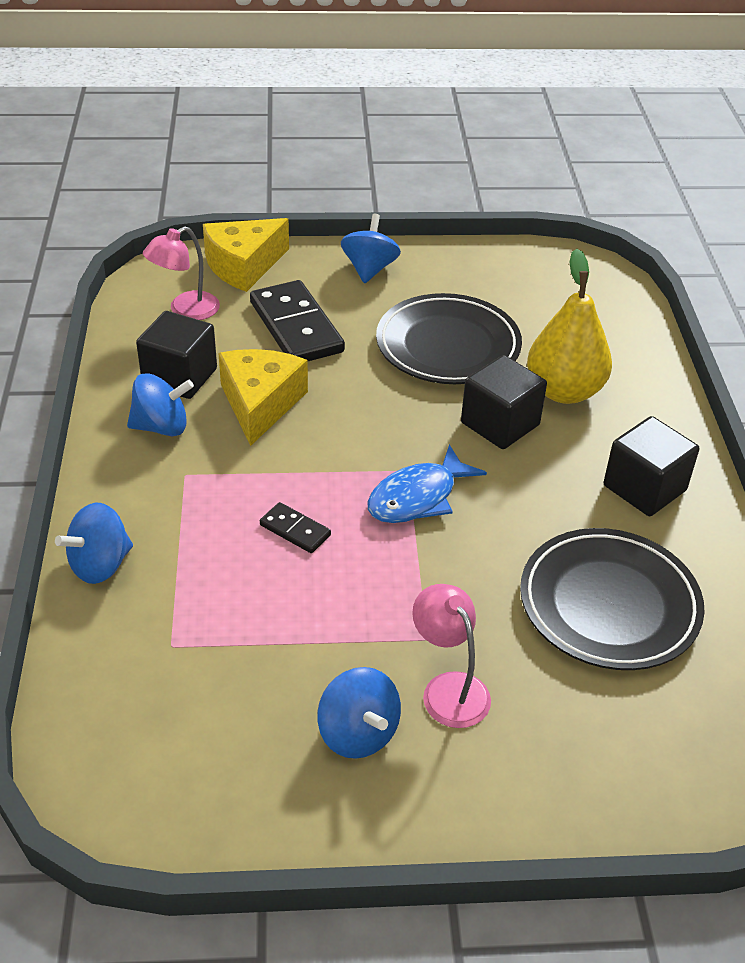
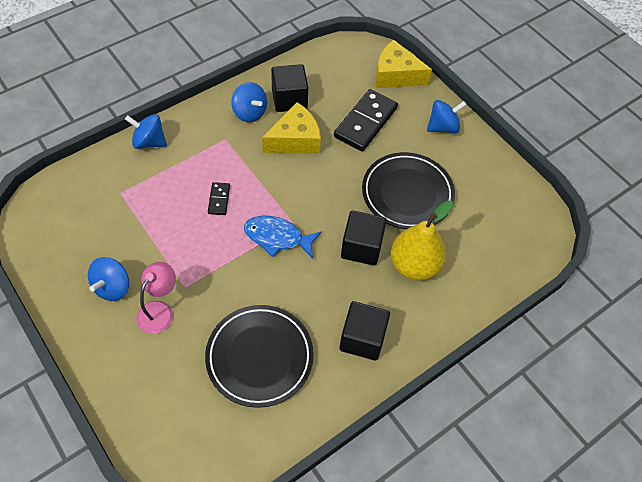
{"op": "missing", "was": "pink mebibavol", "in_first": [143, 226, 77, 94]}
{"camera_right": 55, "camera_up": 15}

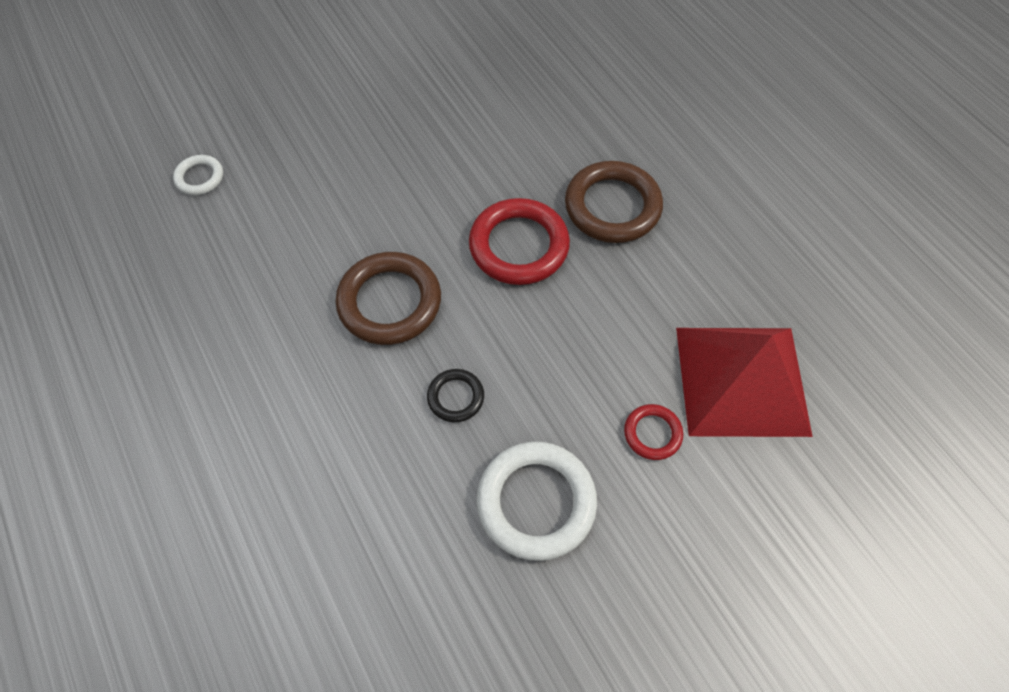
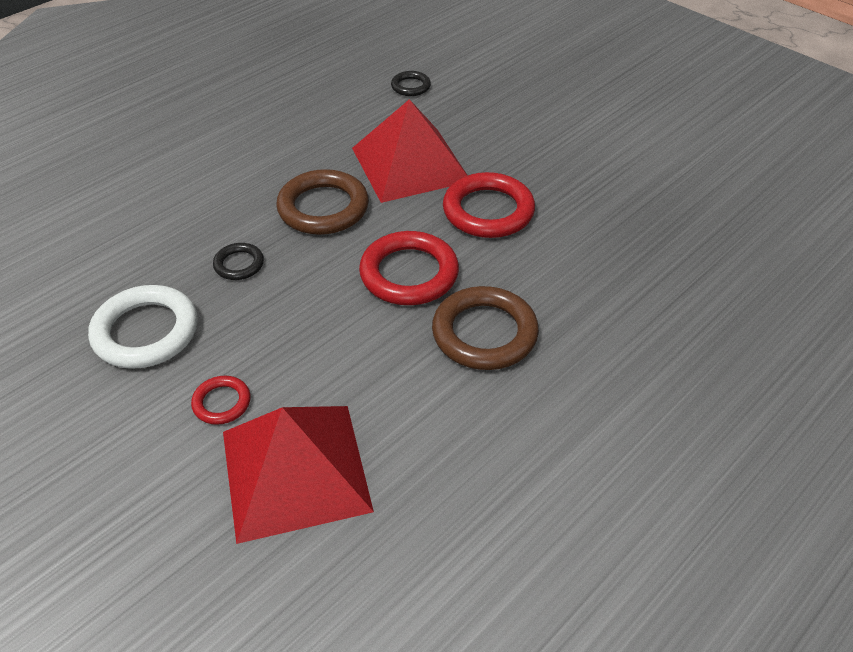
{"op": "appeared", "now": "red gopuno", "in_second": [352, 99, 116, 104]}
{"op": "colour", "was": "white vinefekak", "now": "black vinefekak", "in_first": [173, 155, 50, 40], "in_second": [391, 71, 40, 25]}
{"op": "appeared", "now": "red vinefekak", "in_second": [443, 172, 92, 66]}
{"camera_right": 75, "camera_up": -15}

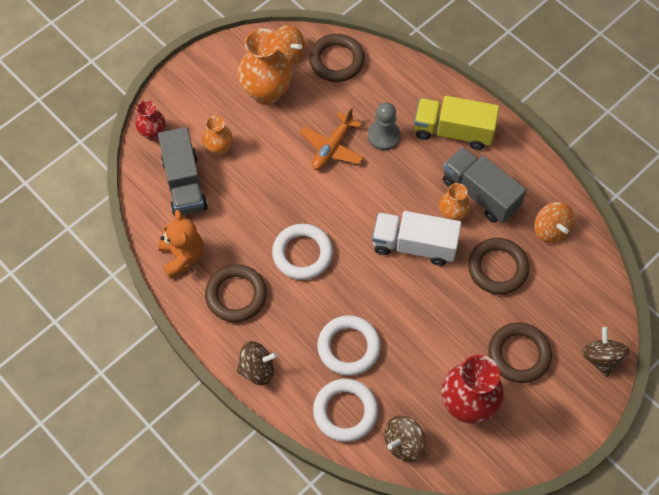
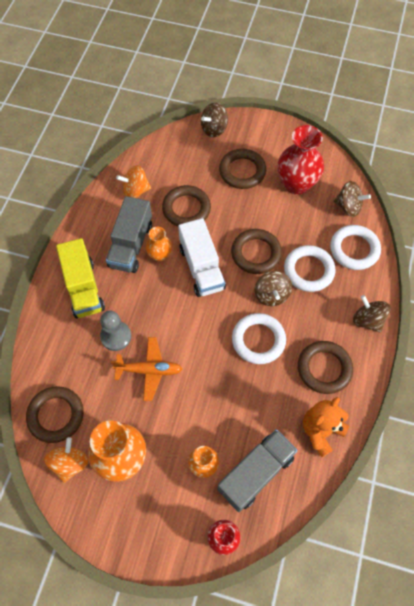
{"op": "spun", "was": "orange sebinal", "in_first": [534, 202, 40, 41], "in_second": [116, 165, 35, 33], "clockwise": -135}
{"op": "appeared", "now": "brown vinefekak", "in_second": [231, 229, 51, 45]}
{"op": "appeared", "now": "brown sebinal", "in_second": [254, 271, 38, 35]}
{"camera_right": -120, "camera_up": 0}

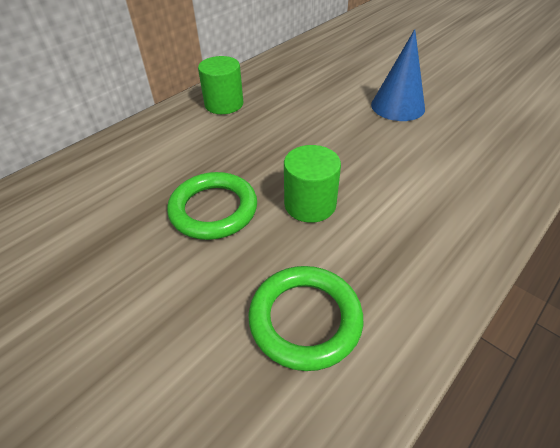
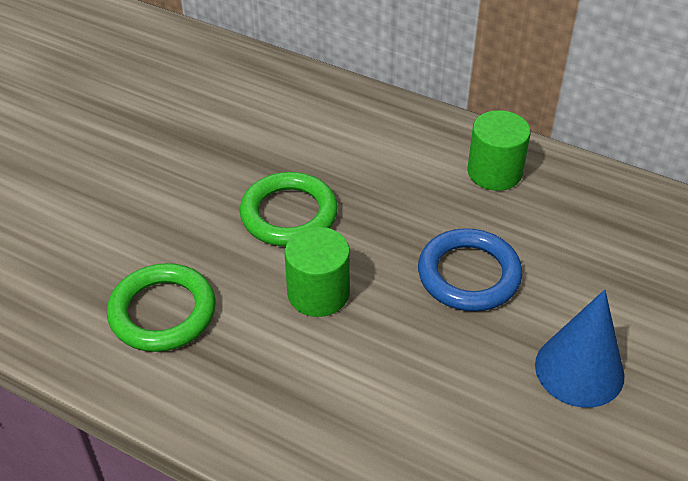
{"op": "appeared", "now": "blue vinefekak", "in_second": [418, 228, 104, 83]}
{"camera_right": 75, "camera_up": 0}

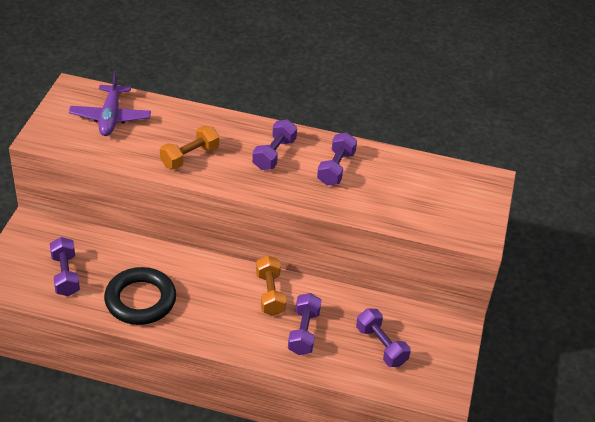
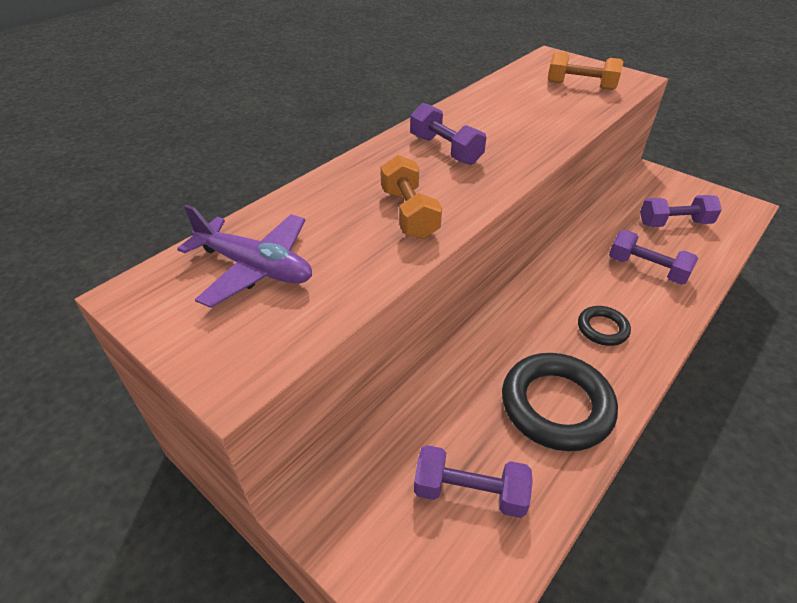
{"op": "relocated", "was": "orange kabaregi", "in_first": [256, 256, 30, 60], "in_second": [548, 51, 75, 39]}
{"op": "appeared", "now": "black vinefekak", "in_second": [578, 306, 53, 40]}
{"op": "missing", "was": "purple kabaregi", "in_first": [317, 132, 40, 54]}
{"camera_right": -60, "camera_up": 0}

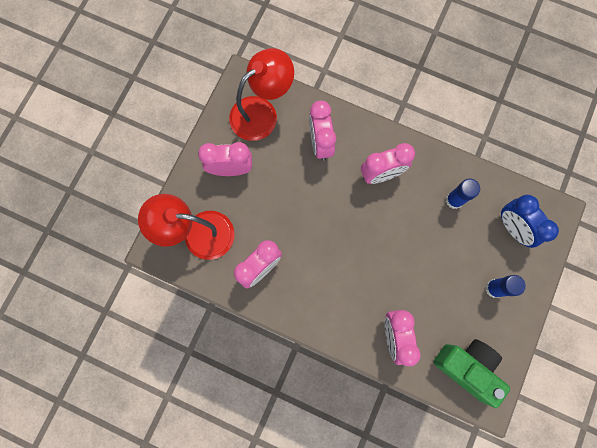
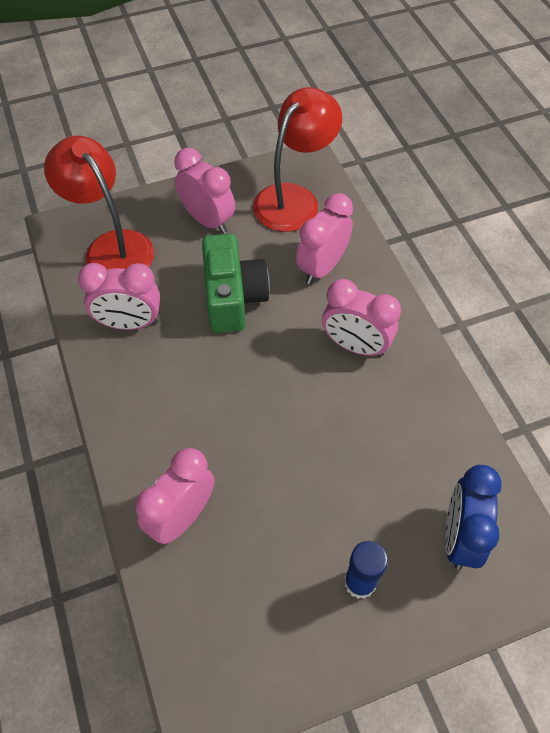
{"op": "relocated", "was": "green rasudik", "in_first": [434, 339, 76, 69], "in_second": [202, 234, 68, 99]}
{"op": "spun", "was": "red mebibavol", "in_first": [229, 48, 65, 93], "in_second": [253, 87, 89, 145], "clockwise": -60}
{"op": "missing", "was": "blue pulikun", "in_first": [446, 179, 34, 30]}
{"camera_right": 45, "camera_up": -20}

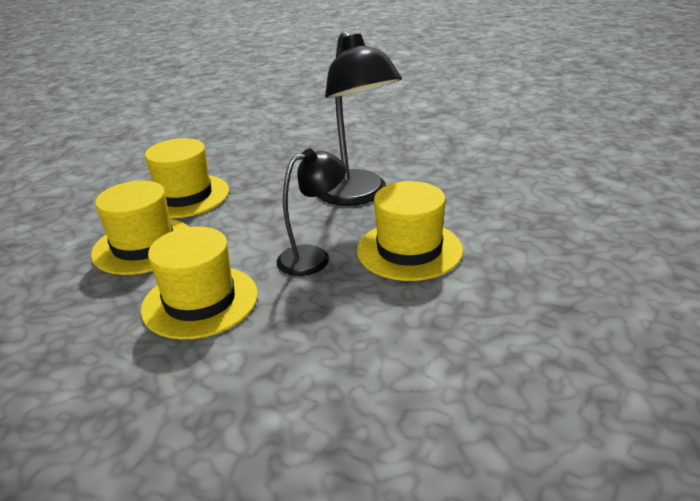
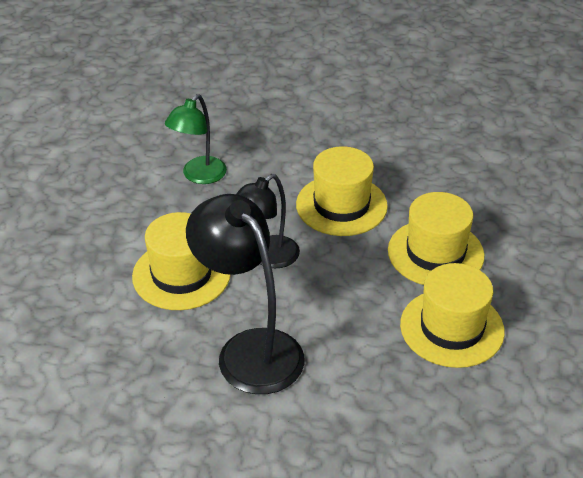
{"op": "appeared", "now": "green mebibavol", "in_second": [165, 94, 62, 90]}
{"camera_right": 165, "camera_up": 10}

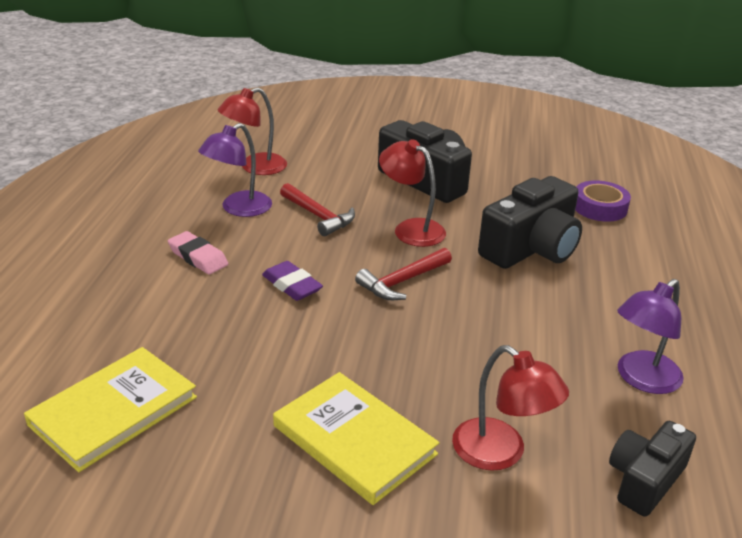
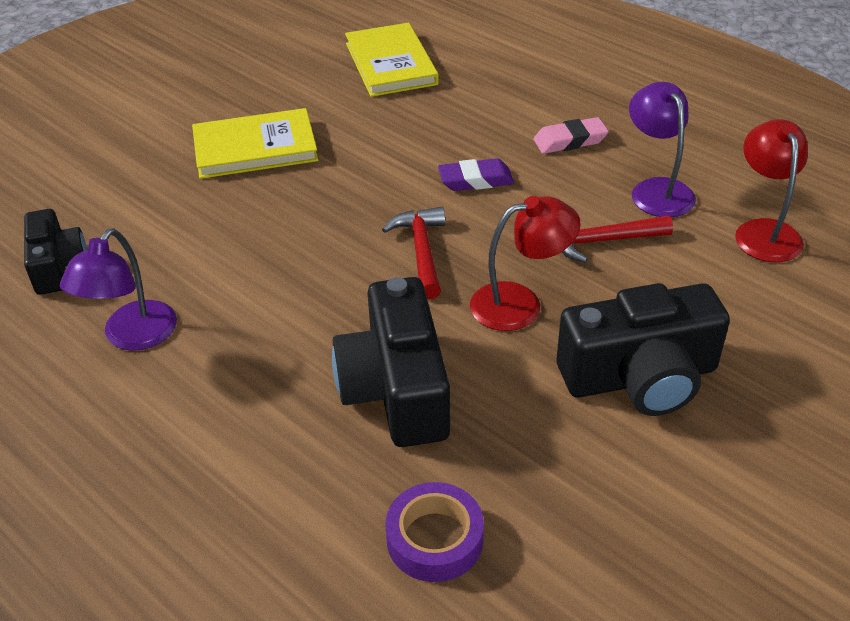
{"op": "spun", "was": "purple mebibavol", "in_first": [617, 279, 67, 115], "in_second": [60, 228, 117, 123], "clockwise": -150}
{"op": "missing", "was": "red mebibavol", "in_first": [452, 345, 117, 126]}
{"camera_right": 125, "camera_up": 10}

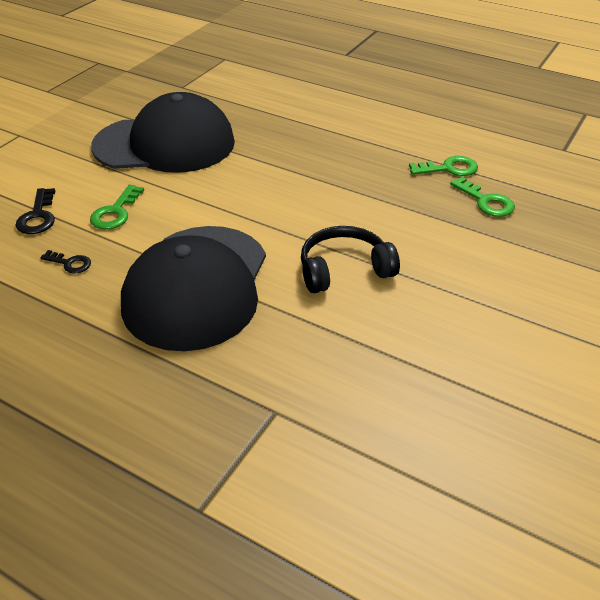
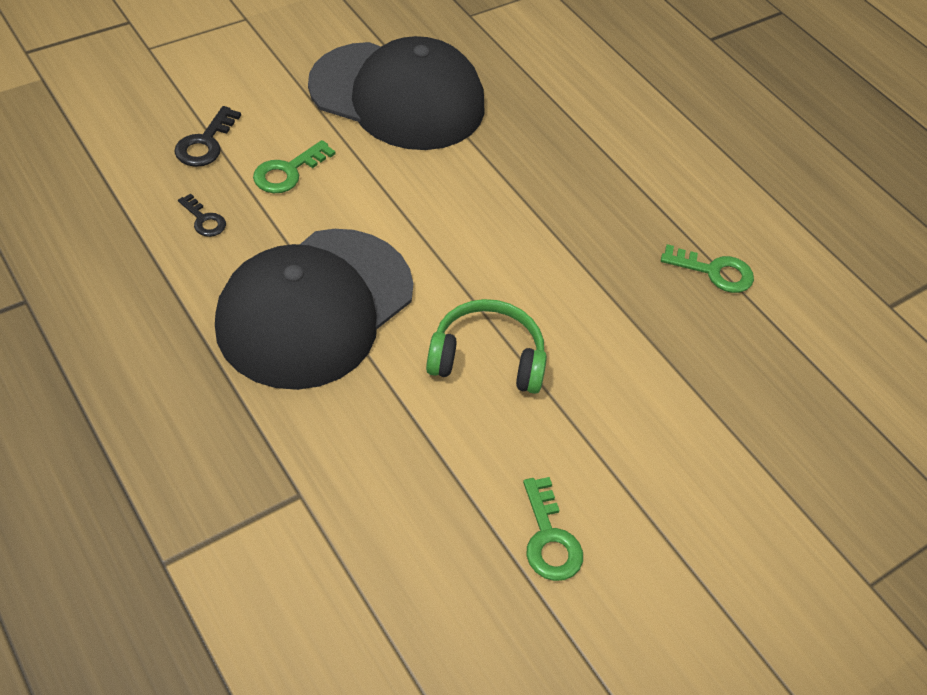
{"op": "colour", "was": "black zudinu", "now": "green zudinu", "in_first": [301, 226, 99, 67], "in_second": [426, 299, 121, 95]}
{"op": "relocated", "was": "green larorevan", "in_first": [450, 176, 65, 41], "in_second": [523, 477, 60, 104]}
{"camera_right": 20, "camera_up": 10}

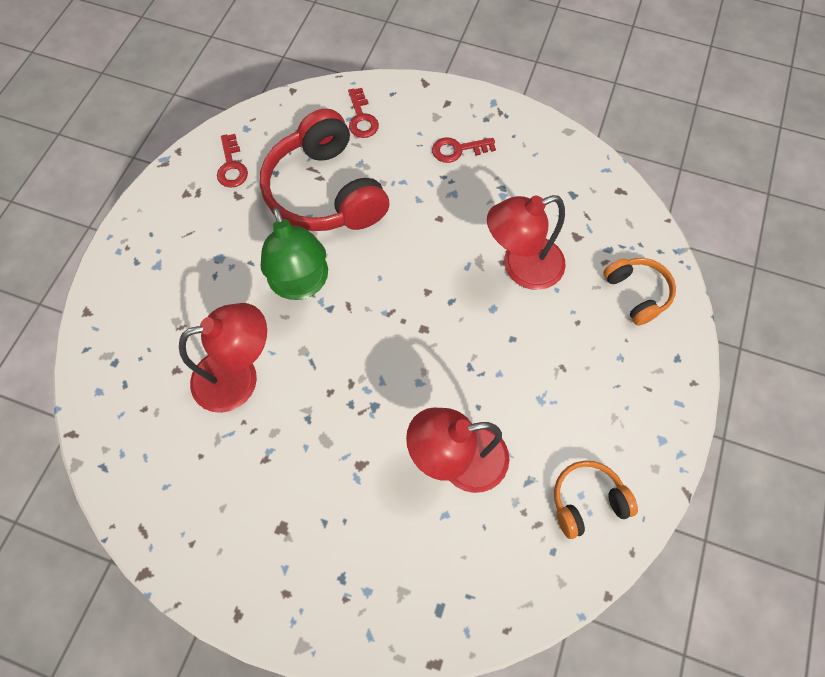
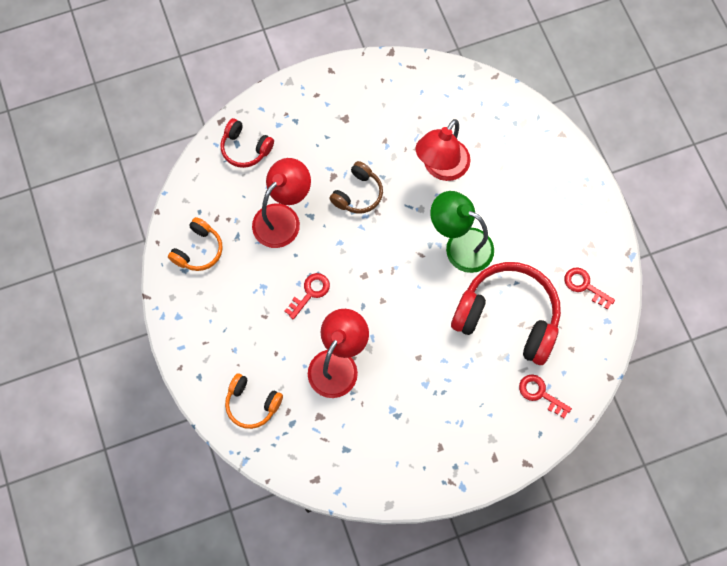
{"op": "appeared", "now": "red zudinu", "in_second": [220, 118, 54, 50]}
{"op": "relocated", "was": "red larorevan", "in_first": [432, 137, 64, 26], "in_second": [284, 273, 46, 47]}
{"op": "appeared", "now": "brown zudinu", "in_second": [329, 161, 54, 53]}
{"camera_right": 140, "camera_up": 5}

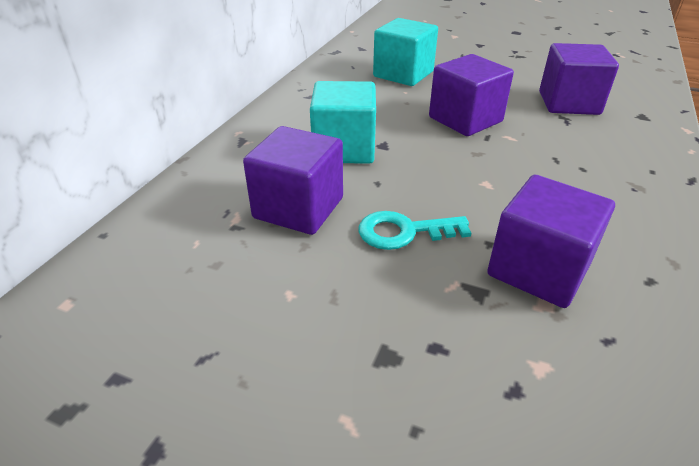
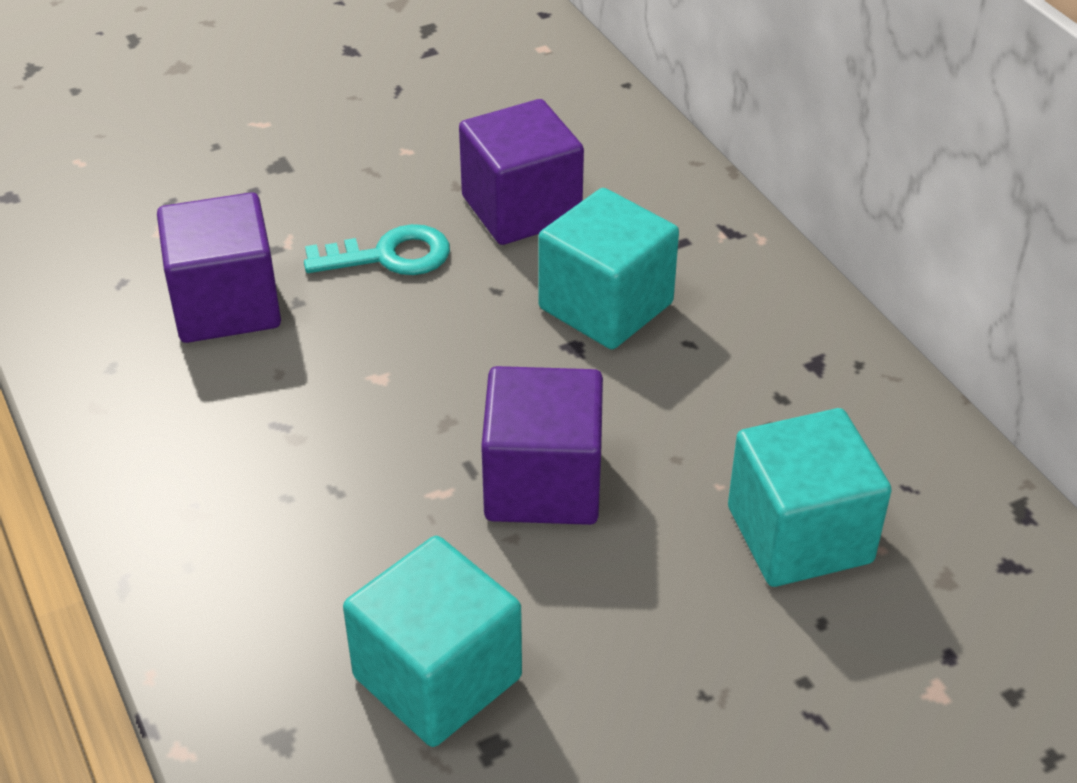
{"op": "spun", "was": "turquoise larorevan", "in_first": [359, 211, 112, 39], "in_second": [304, 224, 146, 51], "clockwise": 45}
{"op": "colour", "was": "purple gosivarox", "now": "turquoise gosivarox", "in_first": [539, 43, 80, 72], "in_second": [343, 536, 179, 211]}
{"camera_right": 130, "camera_up": 5}

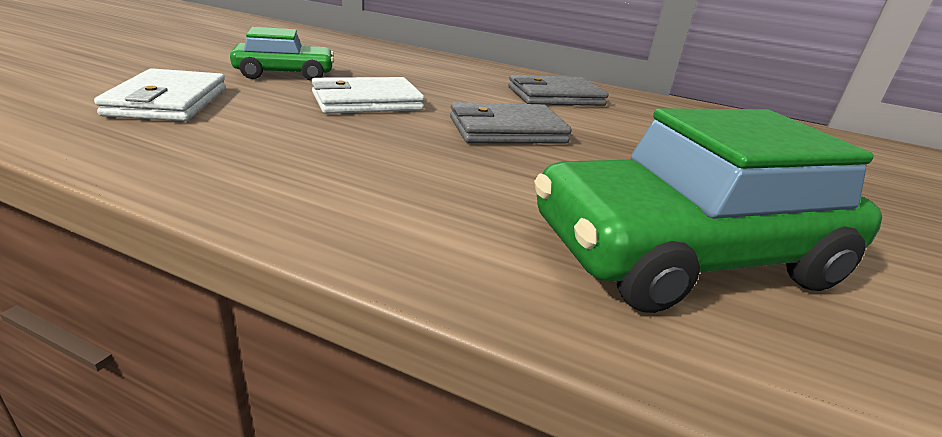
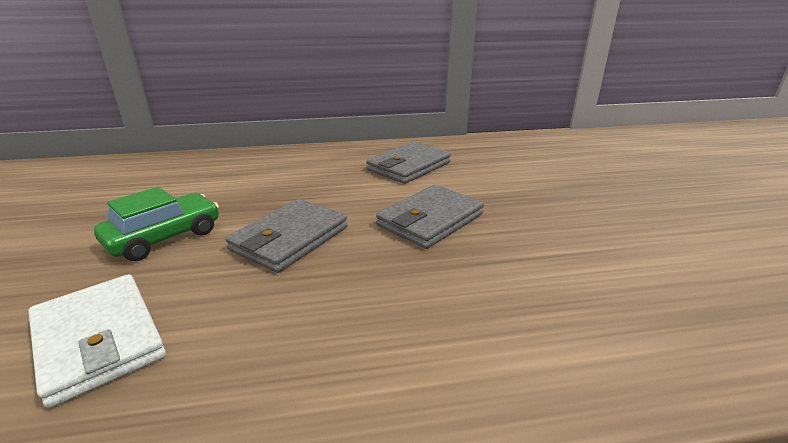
{"op": "colour", "was": "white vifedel", "now": "grey vifedel", "in_first": [311, 77, 114, 37], "in_second": [226, 199, 122, 74]}
{"op": "missing", "was": "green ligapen", "in_first": [534, 108, 348, 205]}
{"camera_right": -30, "camera_up": 0}

